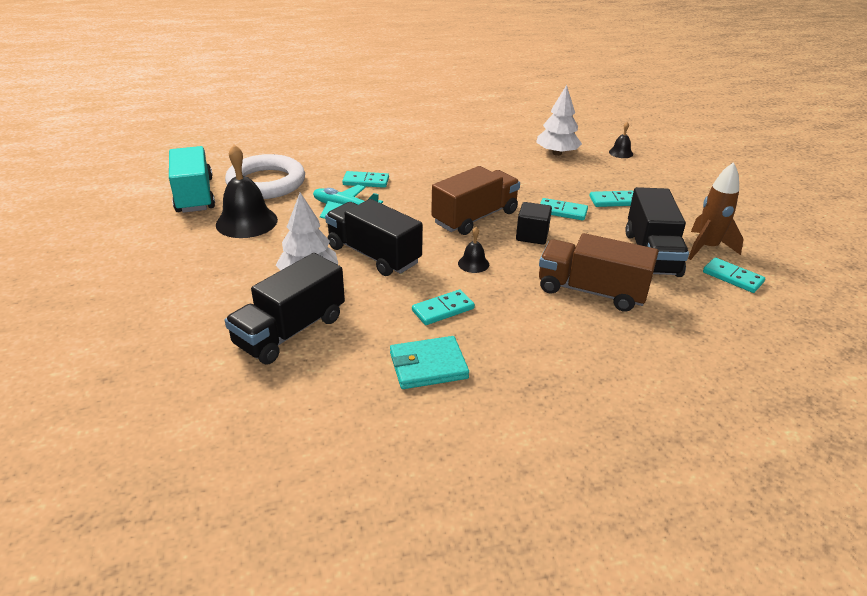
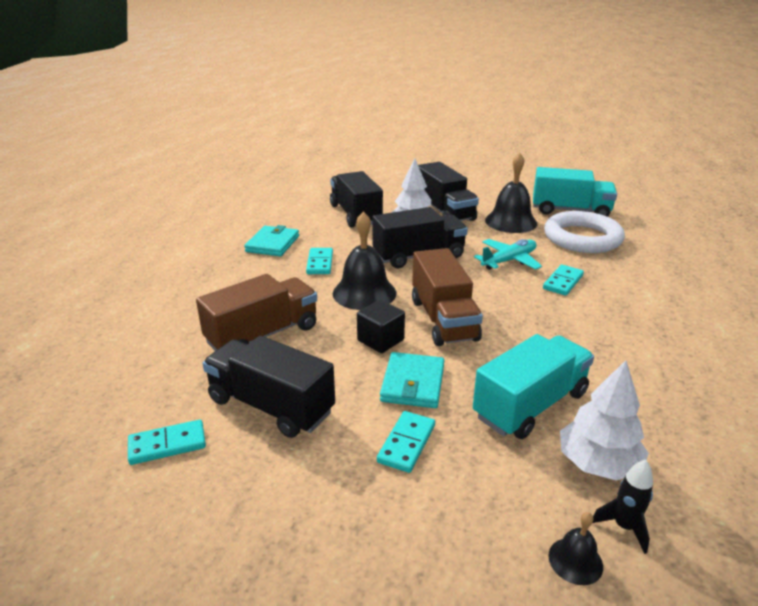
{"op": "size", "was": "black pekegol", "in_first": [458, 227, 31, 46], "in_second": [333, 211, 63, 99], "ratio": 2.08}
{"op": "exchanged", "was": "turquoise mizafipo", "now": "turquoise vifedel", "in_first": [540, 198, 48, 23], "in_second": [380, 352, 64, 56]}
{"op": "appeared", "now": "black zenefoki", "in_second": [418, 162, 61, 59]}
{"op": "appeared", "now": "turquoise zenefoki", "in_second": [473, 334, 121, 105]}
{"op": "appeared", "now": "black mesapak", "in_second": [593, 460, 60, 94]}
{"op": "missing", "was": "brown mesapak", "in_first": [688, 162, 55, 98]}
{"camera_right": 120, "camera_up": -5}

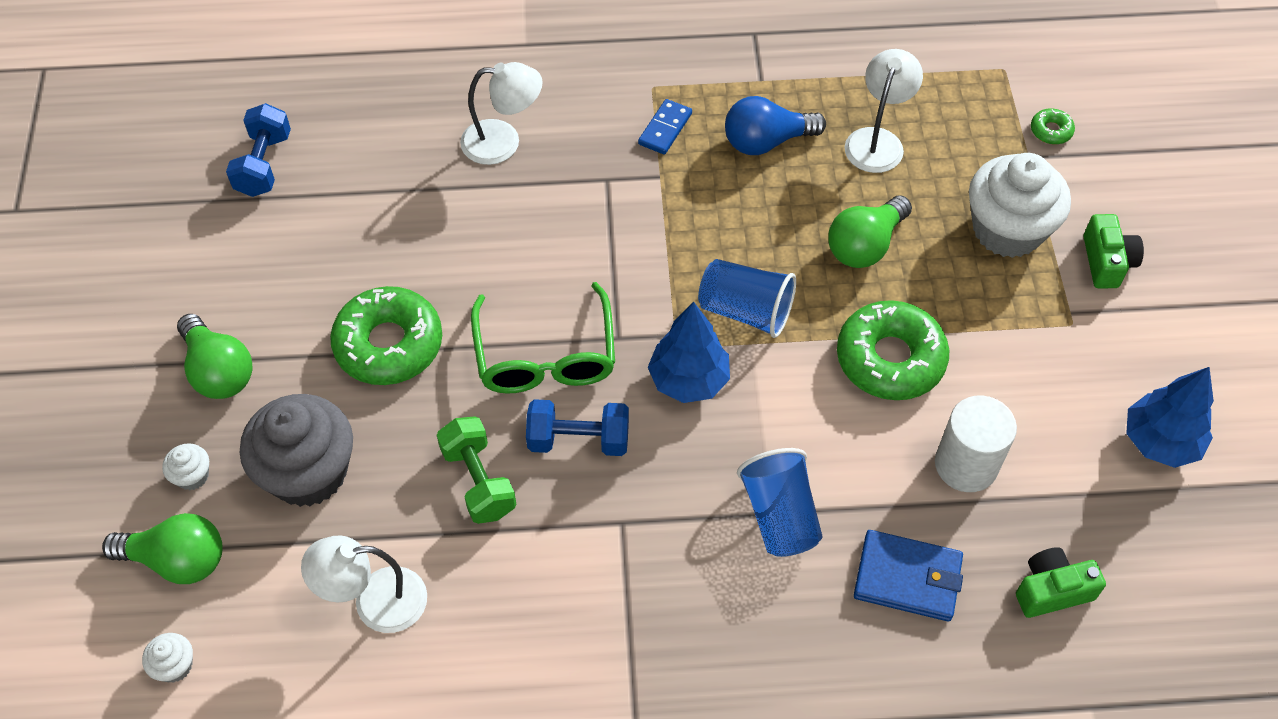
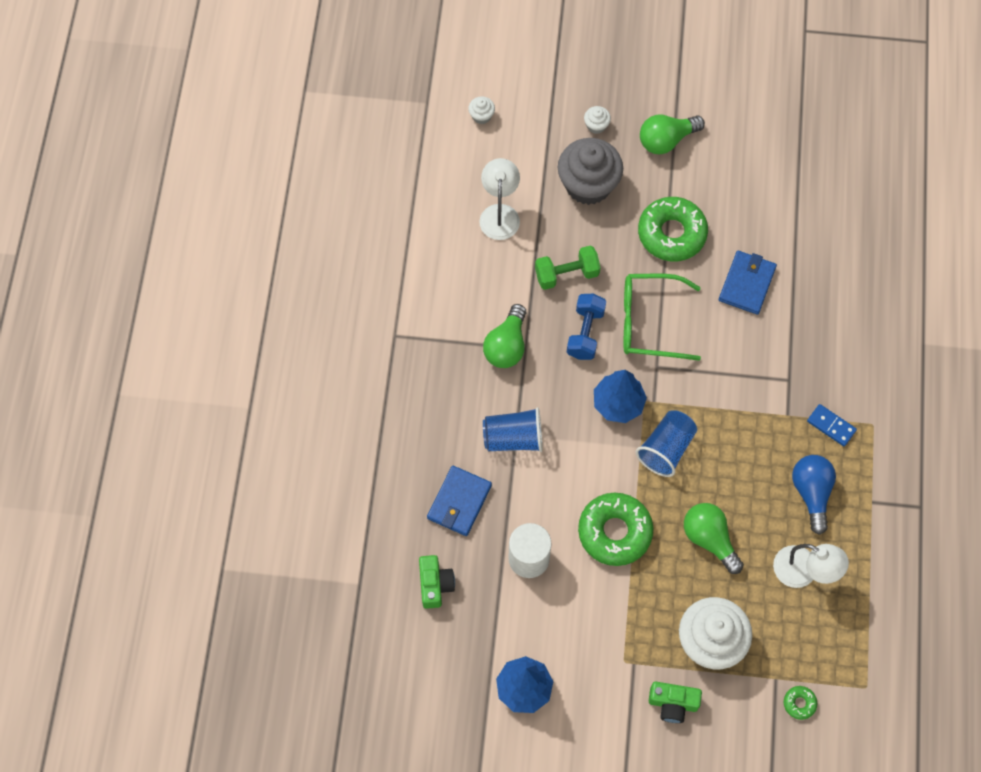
{"op": "relocated", "was": "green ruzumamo", "in_first": [102, 513, 121, 71], "in_second": [483, 304, 43, 64]}
{"op": "appeared", "now": "blue vifedel", "in_second": [719, 251, 58, 64]}
{"op": "missing", "was": "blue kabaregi", "in_first": [226, 103, 65, 94]}
{"op": "missing", "was": "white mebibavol", "in_first": [460, 62, 83, 103]}
{"camera_right": 100, "camera_up": 10}

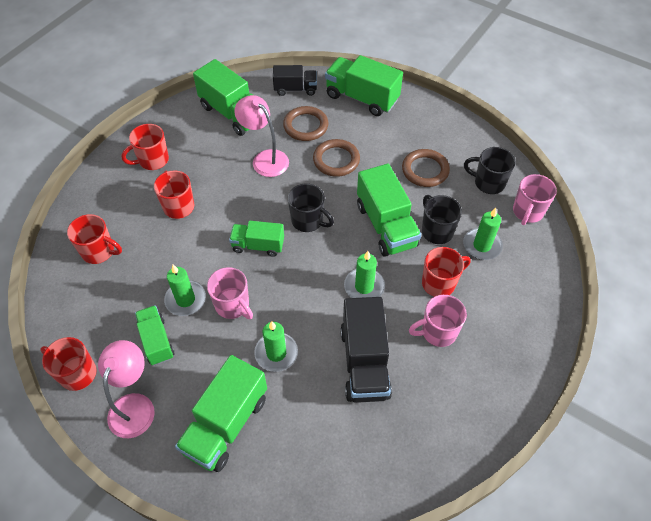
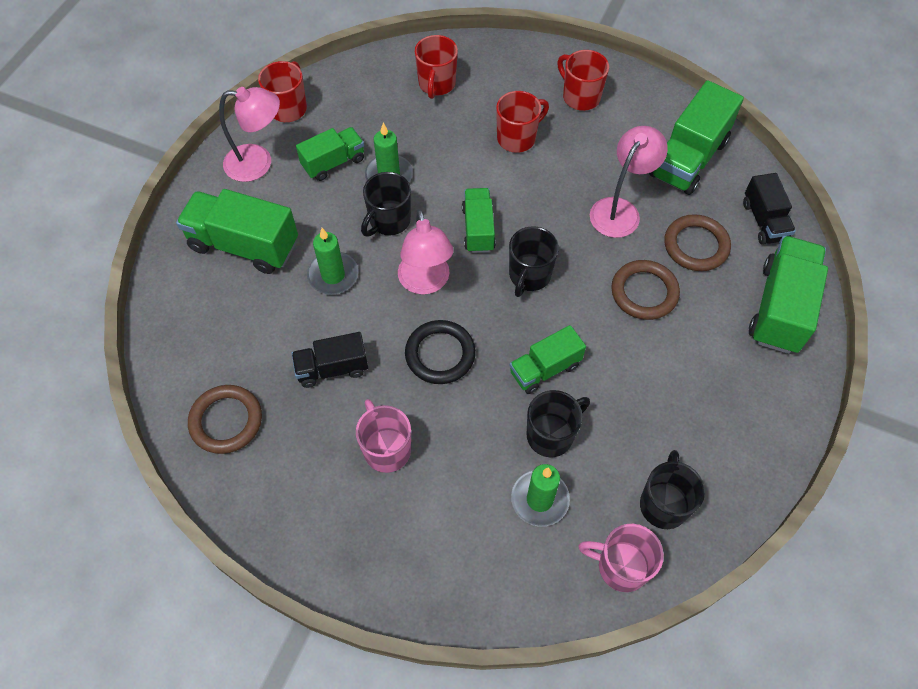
{"op": "relocated", "was": "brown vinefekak", "in_first": [402, 149, 48, 38], "in_second": [188, 385, 74, 69]}
{"op": "size", "was": "black zenefoki", "in_first": [340, 297, 52, 106], "in_second": [291, 332, 77, 56], "ratio": 0.61}
{"op": "colour", "was": "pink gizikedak", "now": "black gizikedak", "in_first": [207, 267, 46, 52], "in_second": [361, 172, 50, 65]}
{"op": "appeared", "now": "pink mebibavol", "in_second": [398, 209, 56, 86]}
{"op": "exchanged", "was": "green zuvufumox", "now": "black vinefekak", "in_first": [344, 251, 41, 47], "in_second": [405, 320, 71, 64]}
{"op": "size", "was": "green zenefoki", "in_first": [357, 164, 64, 93], "in_second": [510, 325, 76, 69], "ratio": 0.61}
{"op": "missing", "was": "red gizikedak", "in_first": [422, 247, 49, 50]}
{"camera_right": 80, "camera_up": 5}

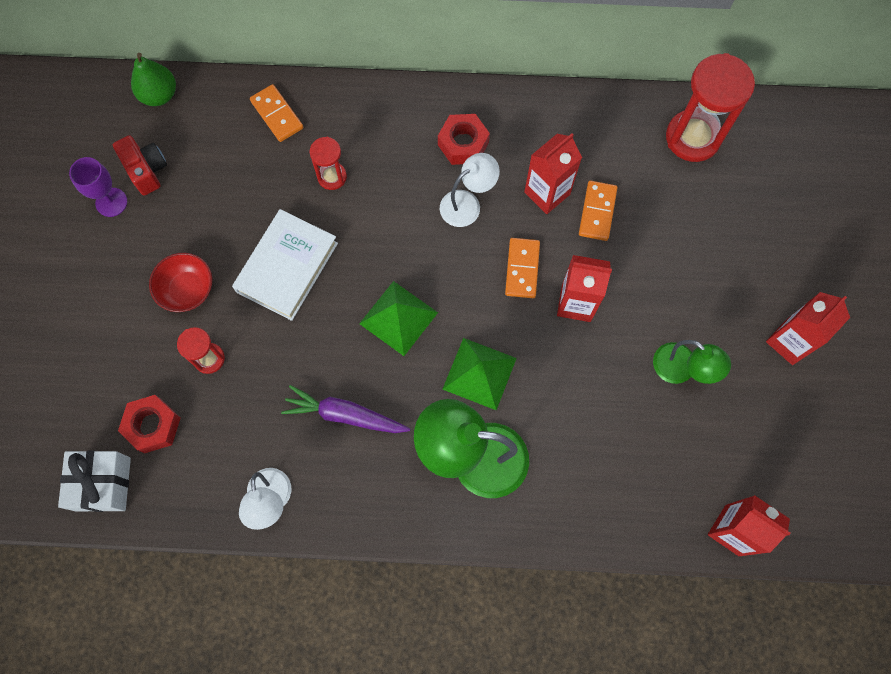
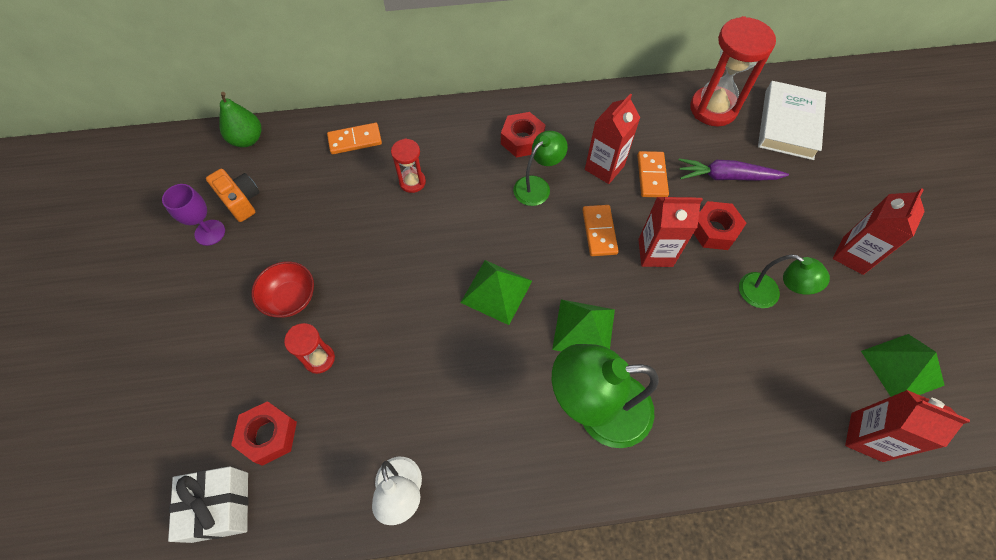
{"op": "colour", "was": "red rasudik", "now": "orange rasudik", "in_first": [113, 135, 54, 61], "in_second": [206, 169, 54, 53]}
{"op": "spun", "was": "orange mizafipo", "in_first": [250, 84, 53, 58], "in_second": [327, 123, 55, 31], "clockwise": -60}
{"op": "colour", "was": "white mebibavol", "now": "green mebibavol", "in_first": [440, 153, 60, 74], "in_second": [513, 131, 55, 75]}
{"op": "relocated", "was": "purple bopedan", "in_first": [281, 385, 129, 48], "in_second": [679, 158, 110, 23]}
{"op": "appeared", "now": "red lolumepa", "in_second": [693, 201, 54, 49]}
{"op": "relocated", "was": "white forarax", "in_first": [232, 209, 106, 112], "in_second": [758, 81, 68, 79]}
{"op": "appeared", "now": "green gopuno", "in_second": [861, 334, 84, 63]}
{"camera_right": -10, "camera_up": -10}

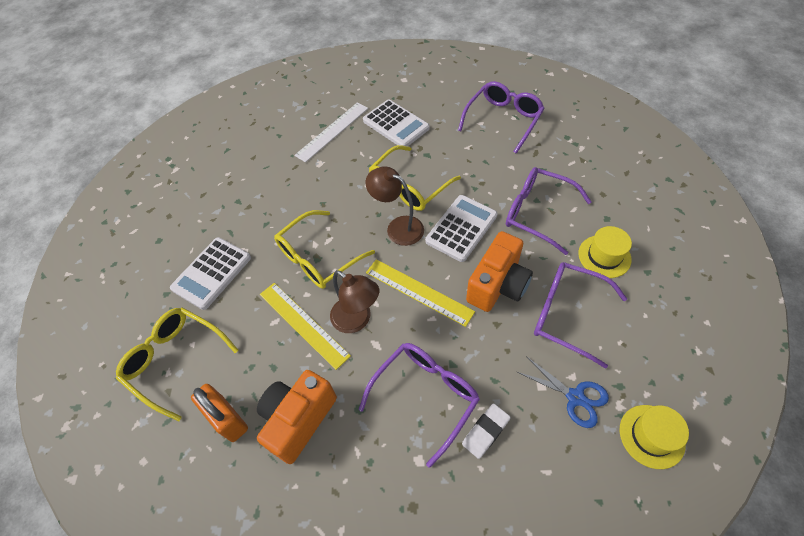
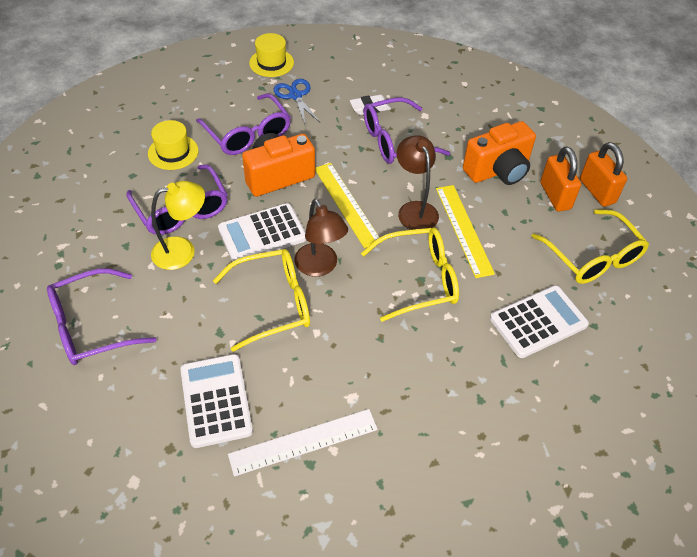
{"op": "appeared", "now": "yellow mebibavol", "in_second": [151, 181, 54, 89]}
{"op": "appeared", "now": "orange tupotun", "in_second": [580, 142, 47, 65]}
{"camera_right": -155, "camera_up": -5}

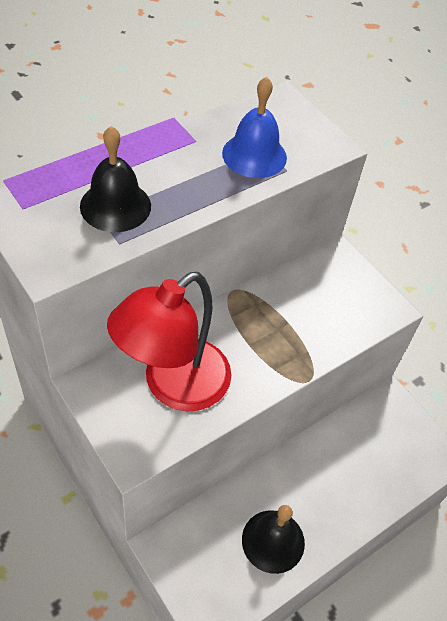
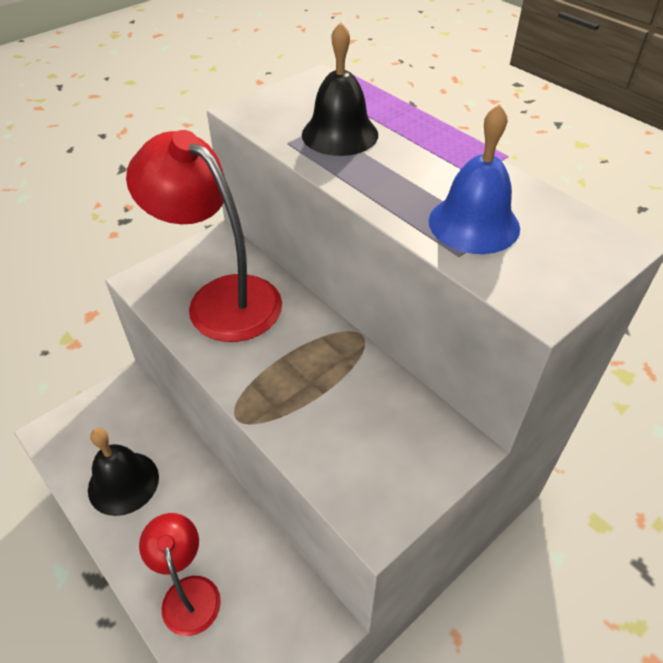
{"op": "appeared", "now": "red mebibavol", "in_second": [139, 513, 82, 123]}
{"camera_right": 90, "camera_up": -5}

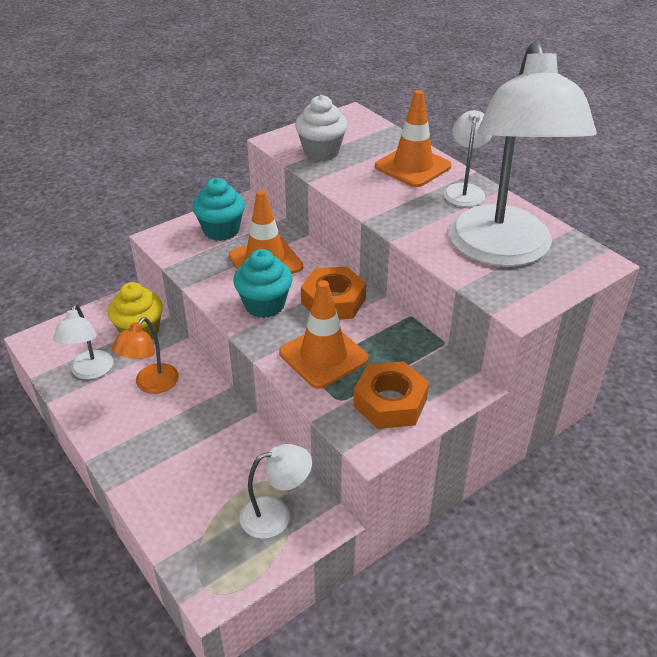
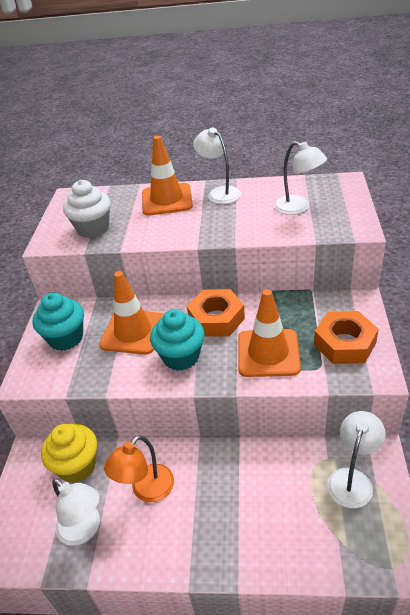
{"op": "spun", "was": "orange mebibavol", "in_first": [111, 317, 68, 77], "in_second": [104, 435, 70, 67], "clockwise": 60}
{"op": "size", "was": "white mebibavol", "in_first": [449, 41, 148, 226], "in_second": [274, 141, 53, 74], "ratio": 0.44}
{"camera_right": -45, "camera_up": 0}

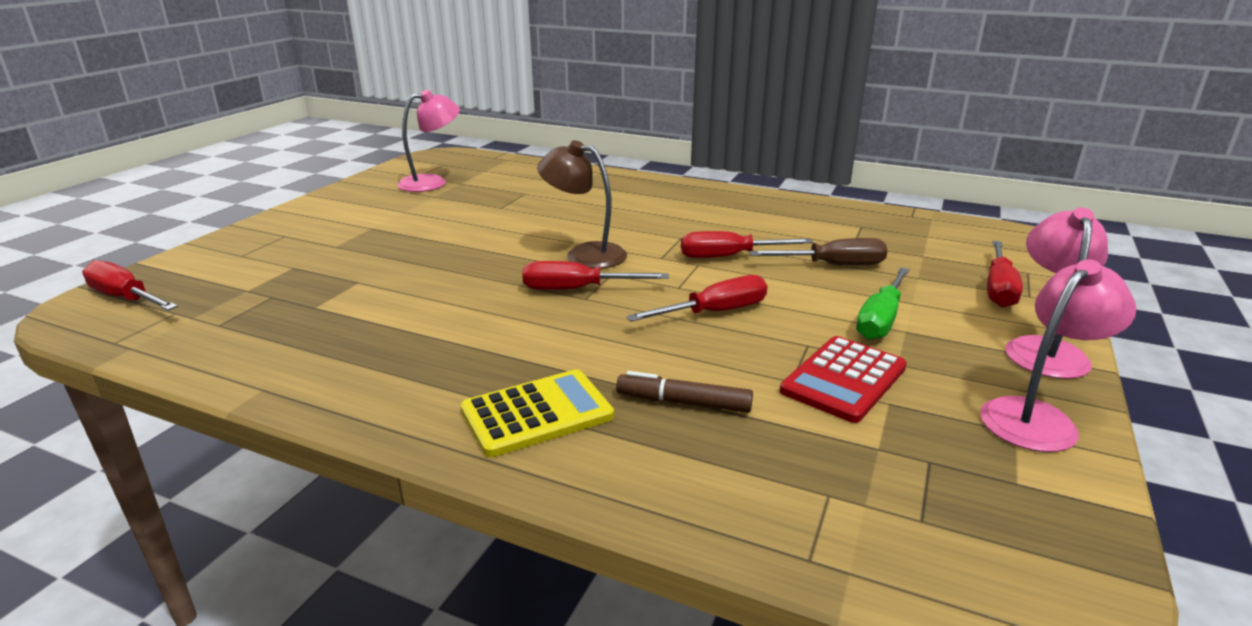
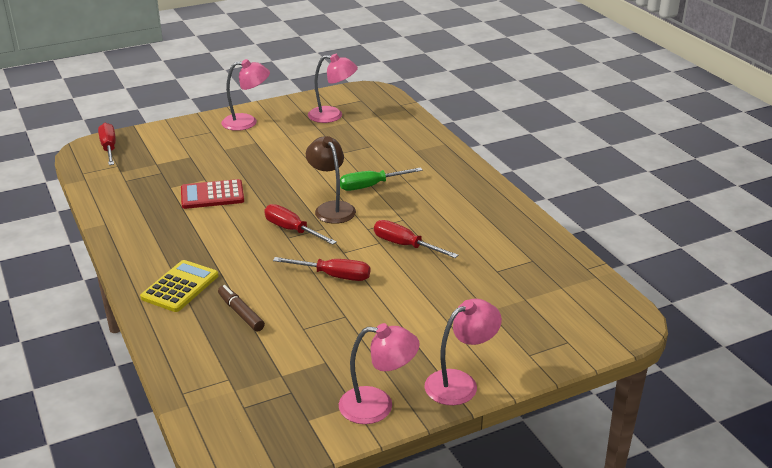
{"op": "spun", "was": "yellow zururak", "in_first": [460, 369, 154, 88], "in_second": [140, 260, 78, 52], "clockwise": -75}
{"op": "relocated", "was": "red zururak", "in_first": [780, 336, 127, 87], "in_second": [181, 179, 63, 30]}
{"op": "appeared", "now": "pink mebibavol", "in_second": [221, 59, 49, 72]}
{"op": "relocated", "was": "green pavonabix", "in_first": [856, 267, 54, 73], "in_second": [340, 167, 83, 24]}
{"op": "missing", "was": "brown pavonabix", "in_first": [749, 238, 139, 27]}
{"op": "missing", "was": "red pavonabix", "in_first": [987, 241, 36, 67]}
{"camera_right": 40, "camera_up": 5}

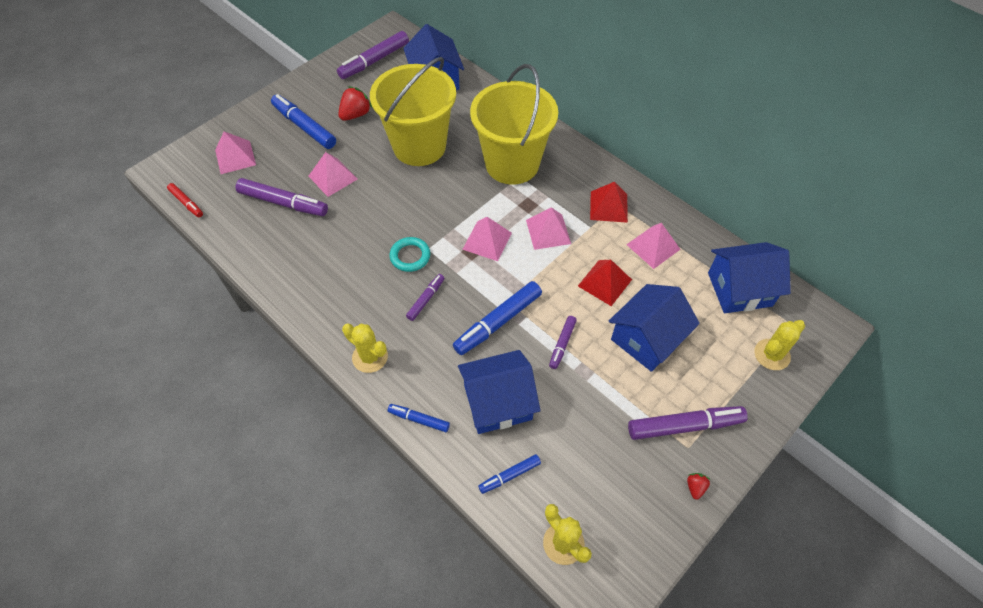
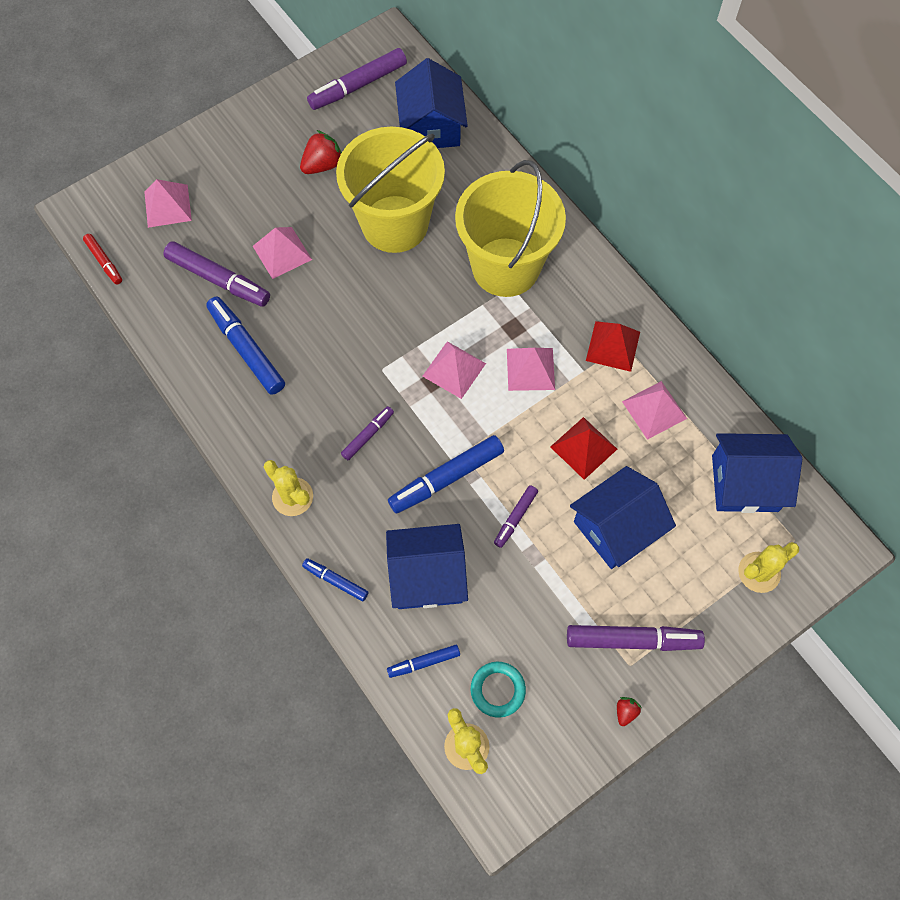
{"op": "relocated", "was": "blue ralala", "in_first": [271, 94, 65, 55], "in_second": [206, 296, 79, 99]}
{"op": "relocated", "was": "turquoise vinefekak", "in_first": [389, 237, 41, 35], "in_second": [471, 662, 55, 56]}
{"camera_right": 10, "camera_up": 10}

